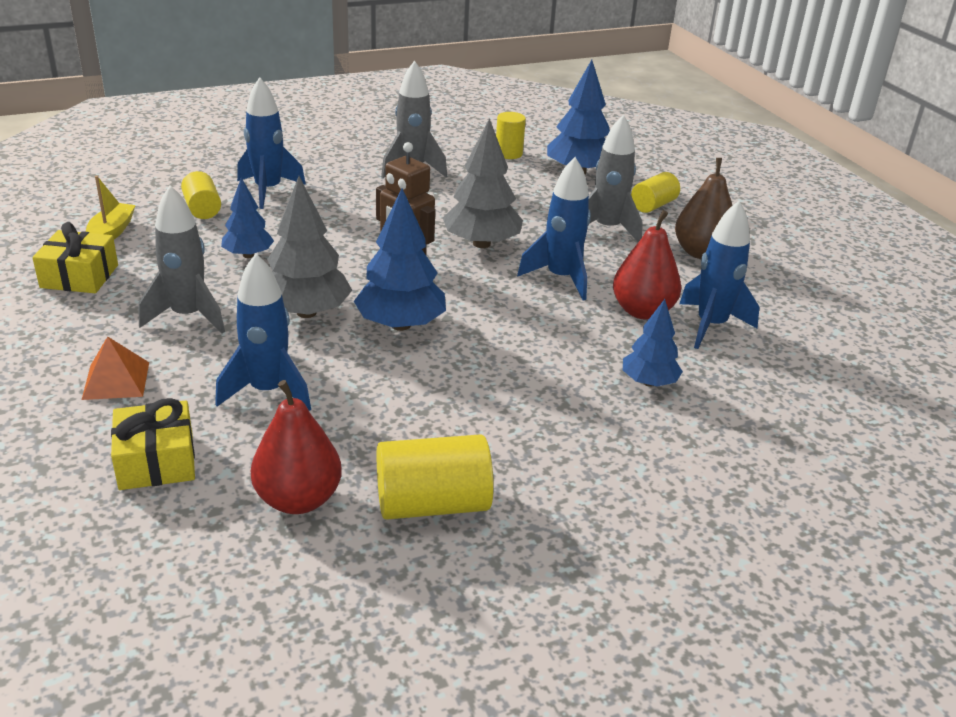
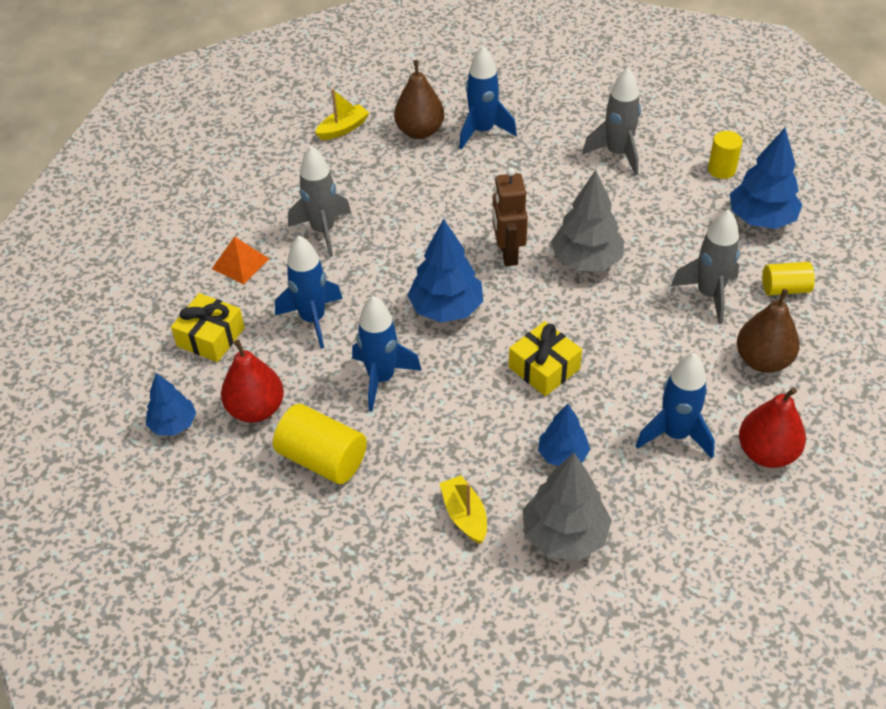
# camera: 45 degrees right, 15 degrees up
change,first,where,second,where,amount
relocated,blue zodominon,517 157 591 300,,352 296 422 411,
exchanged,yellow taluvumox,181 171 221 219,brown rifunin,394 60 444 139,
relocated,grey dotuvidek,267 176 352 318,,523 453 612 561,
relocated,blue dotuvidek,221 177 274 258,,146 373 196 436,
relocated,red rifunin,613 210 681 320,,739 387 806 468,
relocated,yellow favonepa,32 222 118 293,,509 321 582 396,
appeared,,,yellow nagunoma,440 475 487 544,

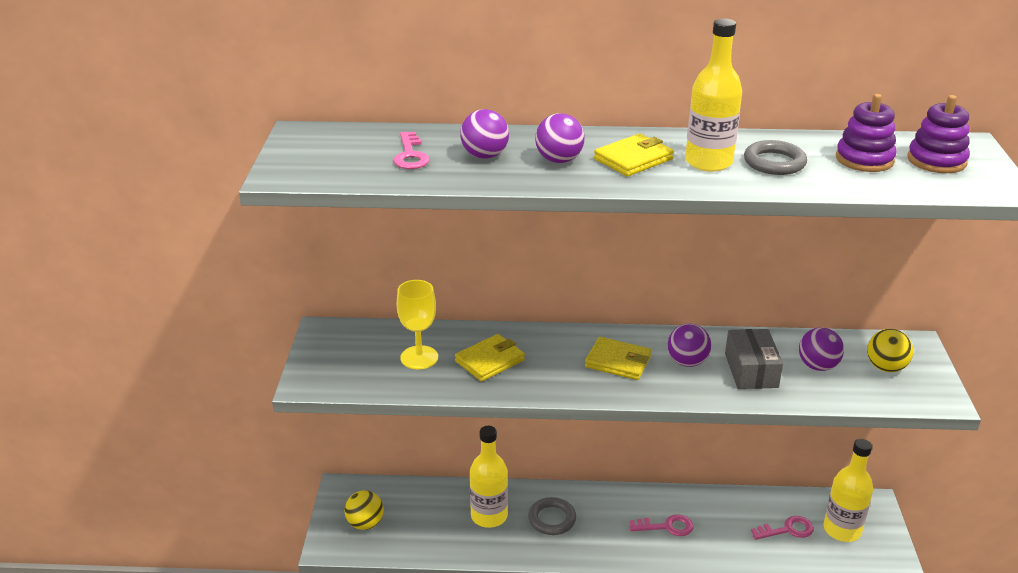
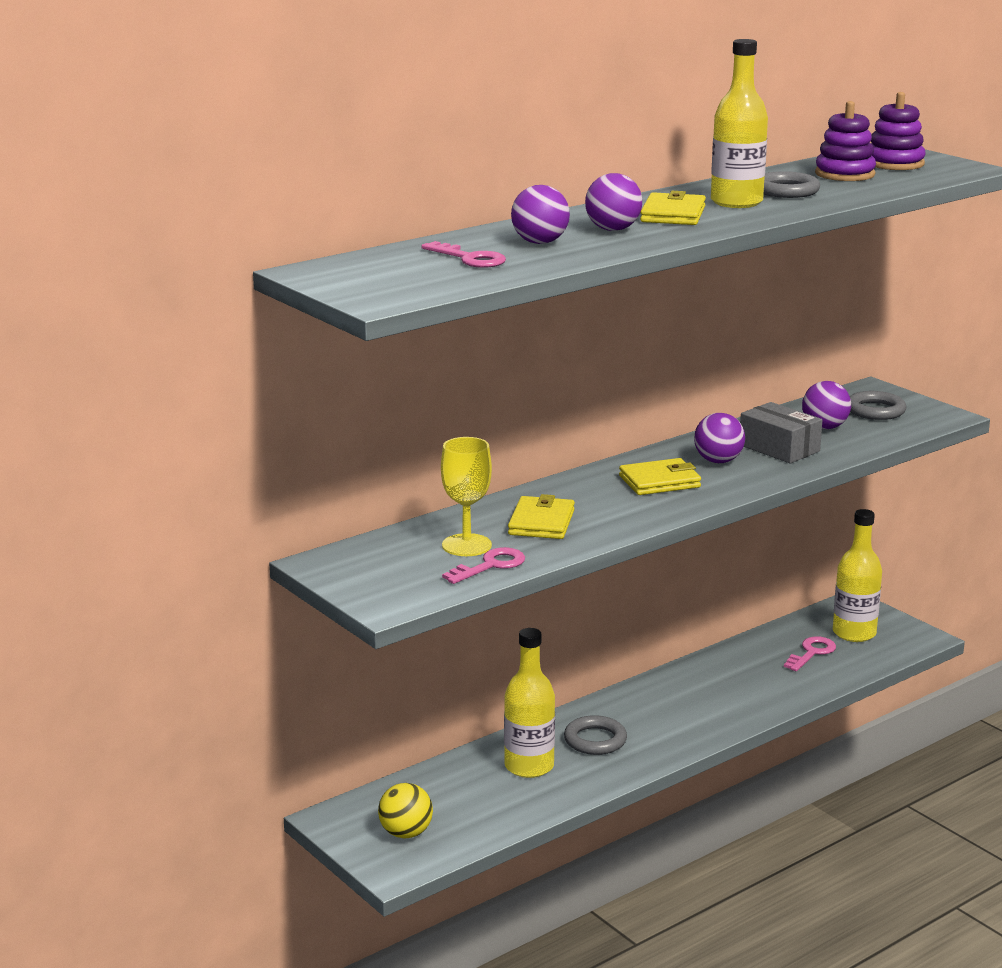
# camera: 40 degrees left, 10 degrees down
change,first,where,second,where,amount
exchanged,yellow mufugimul,867 329 913 372,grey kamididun,850 391 906 420,
relocated,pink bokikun,629 514 693 536,,442 547 525 584,

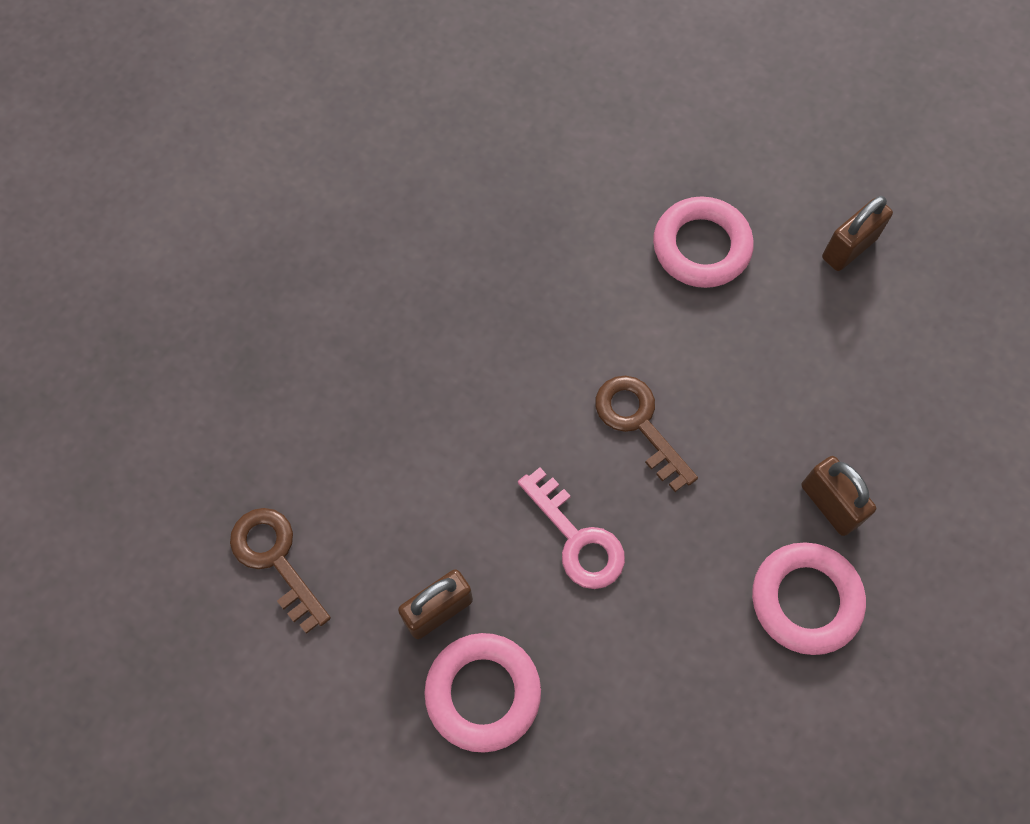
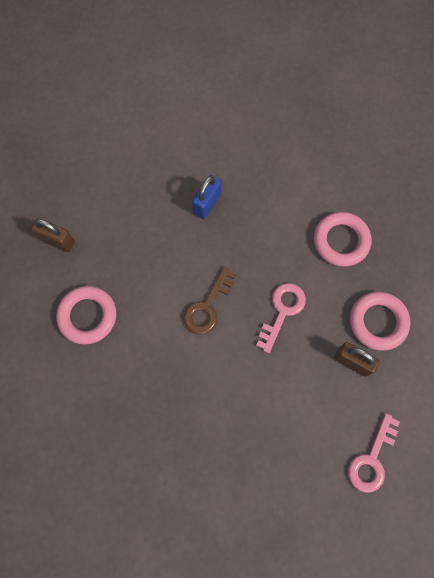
# camera: 115 degrees left, 5 degrees up
change,first,where,second,where,amount
colour,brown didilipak,801 456 876 536,blue didilipak,192 175 222 219,
colour,brown bokikun,230 508 331 634,pink bokikun,348 413 400 493,
relocated,pink kamididun,752 542 866 655,,314 212 371 267,

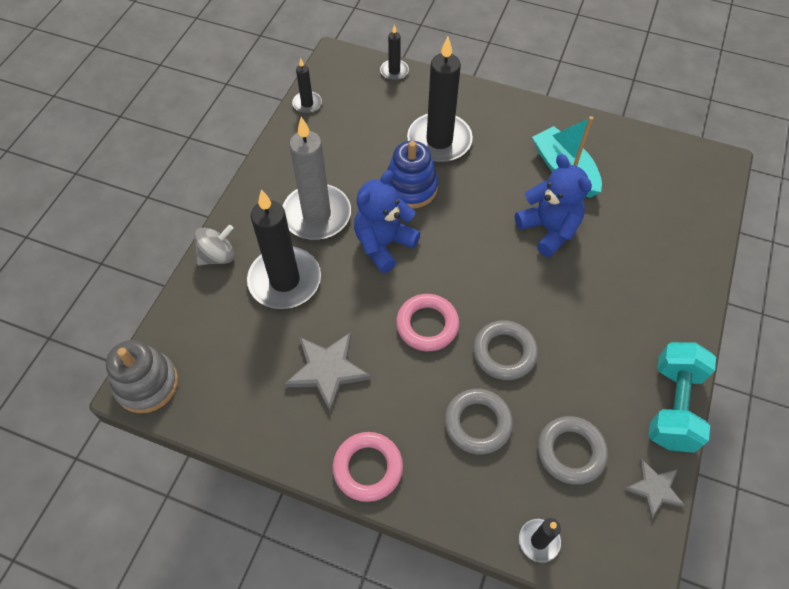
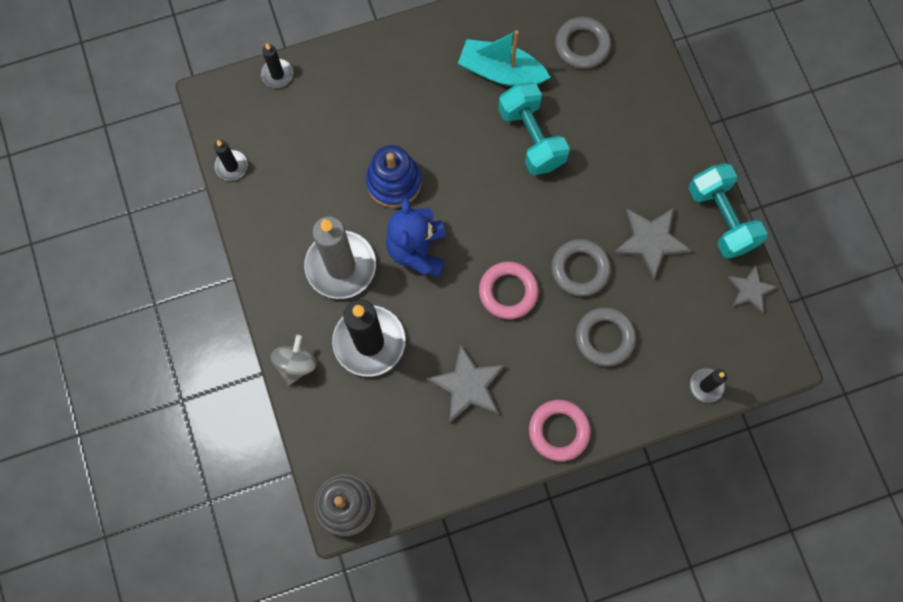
# camera: 40 degrees left, 15 degrees up
change,first,where,second,where,amount
missing,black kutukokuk,407 37 473 163,,,
exchanged,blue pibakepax,515 154 592 257,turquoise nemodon,498 82 570 175,
relocated,grey kamididun,538 416 608 485,,555 17 611 69,
appeared,,,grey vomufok,613 208 692 280,

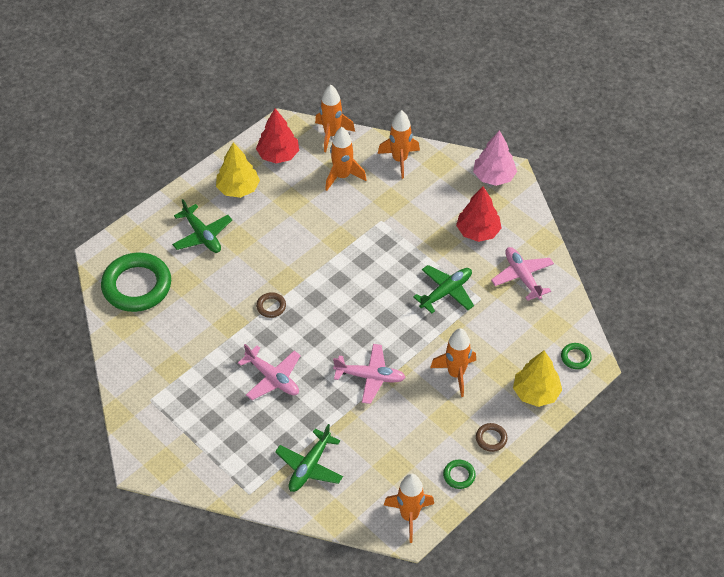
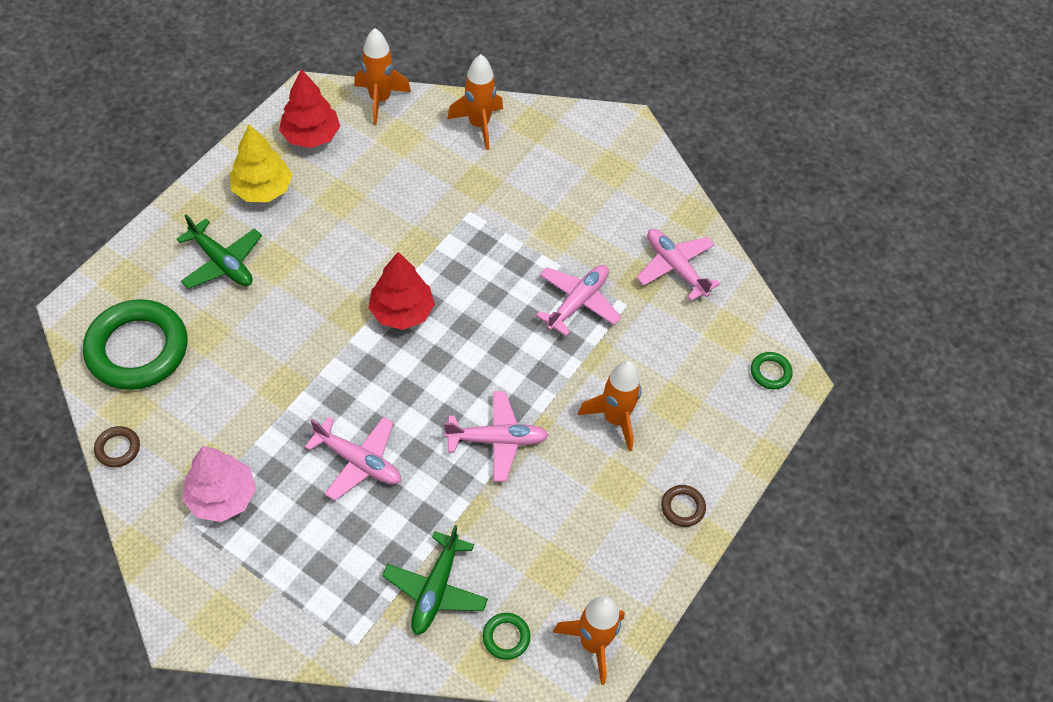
# camera: 15 degrees left, 5 degrees up
change,first,where,second,where,amount
missing,orange zodominon,325 127 367 191,,,
relocated,pink dotuvidek,473 130 517 186,,182 446 256 522,
relocated,red dotuvidek,456 186 502 242,,368 252 435 330,
colour,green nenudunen,413 265 474 313,pink nenudunen,536 265 621 336,
relocated,brown kamididun,256 292 286 318,,94 426 140 467,
missing,yellow dotuvidek,513 351 562 407,,,
relocated,green kamididun,443 459 476 489,,483 613 531 660,

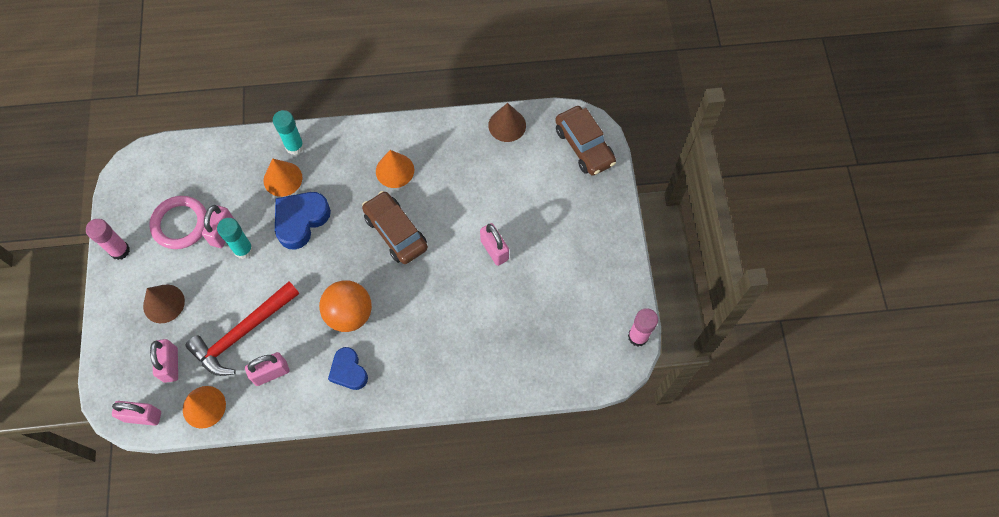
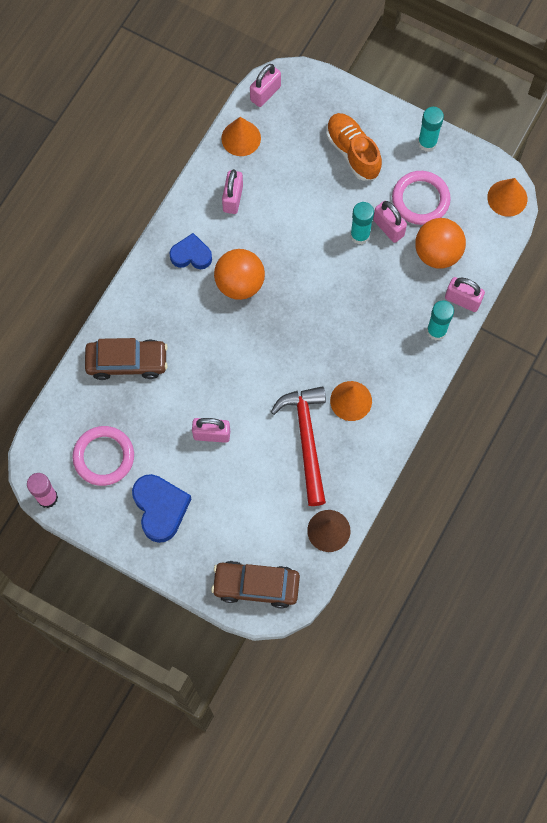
# camera: 125 degrees right, 5 degrees up
change,first,where,second,where,amount
relocated,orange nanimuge,264 159 302 197,,487 178 528 217,
relocated,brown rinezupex,362 191 428 264,,85 338 168 380,
relocated,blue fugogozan,275 192 331 250,,132 474 191 543,
colour,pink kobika,86 219 130 260,turquoise kobika,418 107 444 152,
relocated,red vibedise,186 281 299 376,,271 386 326 506,
exchanged,brown nanimuge,143 284 185 323,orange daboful,326 113 382 181,
relocated,pink didilipak,150 339 178 383,,445 277 485 312,
appeared,,,orange mufugimul,415 218 466 269,
appeared,,,pink kamididun,72 426 134 486,

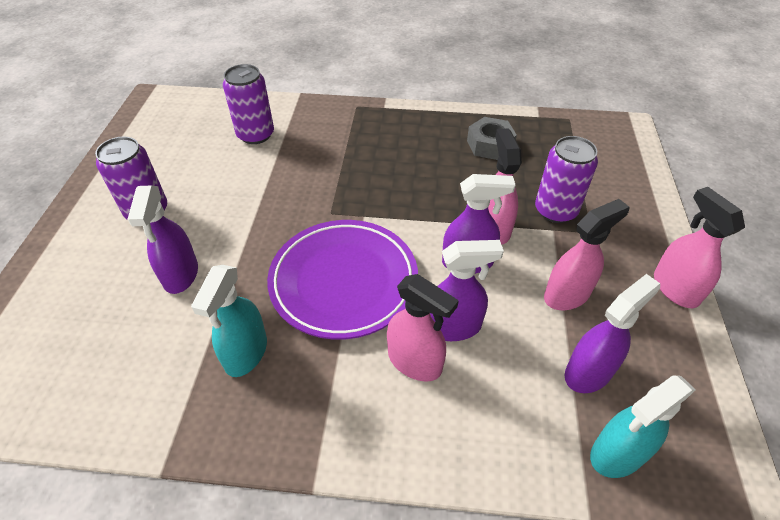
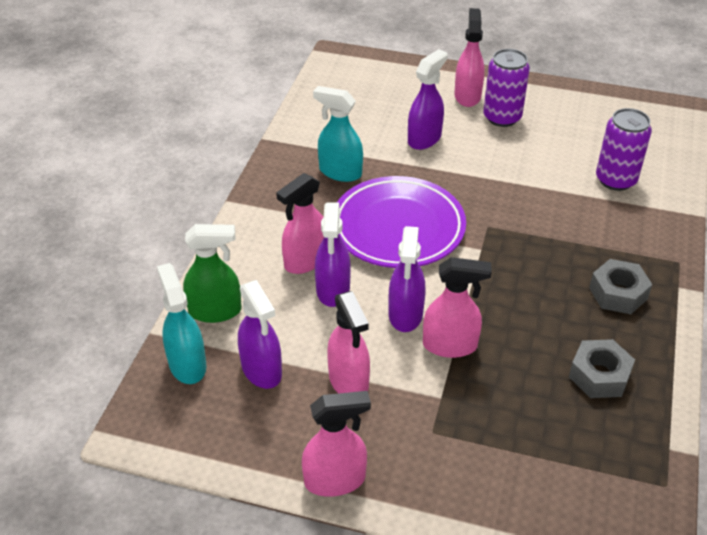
# camera: 100 degrees right, 5 degrees down
change,first,where,second,where,amount
missing,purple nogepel,535 136 598 223,,,
spun,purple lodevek,128 185 198 294,,408 49 448 150,120 degrees clockwise
appeared,,,pink lodevek,454 8 485 107,
appeared,,,green lodevek,183 224 242 323,
appeared,,,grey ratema,589 259 652 314,

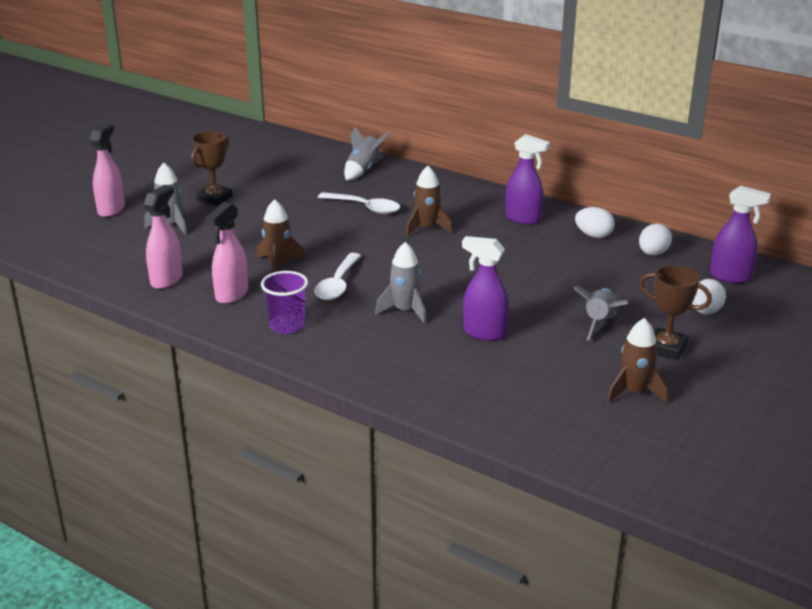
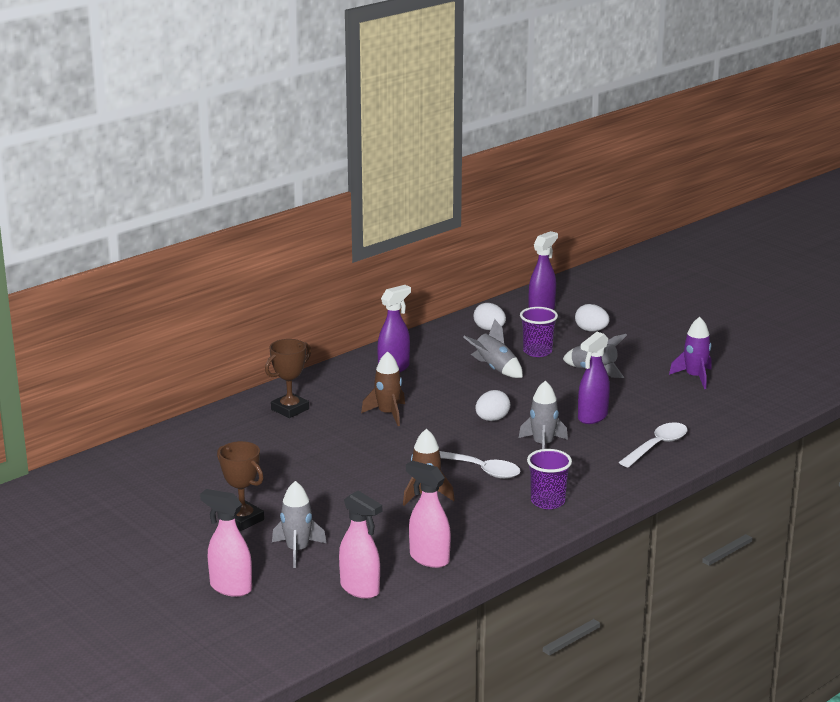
# camera: 75 degrees left, 5 degrees down
change,first,where,second,where,amount
relocated,grey zodominon,344 127 390 180,,463 319 523 378,
relocated,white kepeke,318 192 400 214,,619 422 687 467,
relocated,pink lodevek,206 202 248 304,,339 491 382 599,
relocated,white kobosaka,575 207 615 238,,475 390 510 421,
relocated,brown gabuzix,639 265 712 360,,265 339 311 418,
colour,brown zodominon,607 318 668 403,purple zodominon,669 317 712 389,
appeared,,,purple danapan,520 307 558 357,

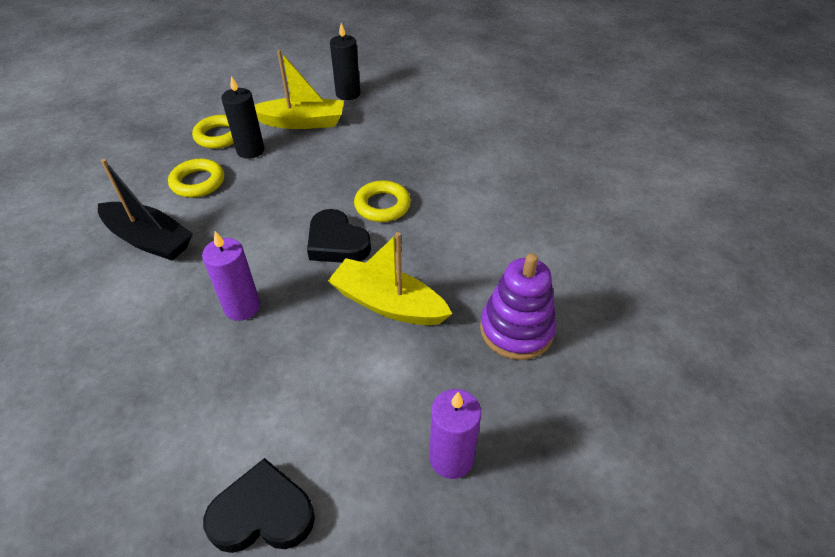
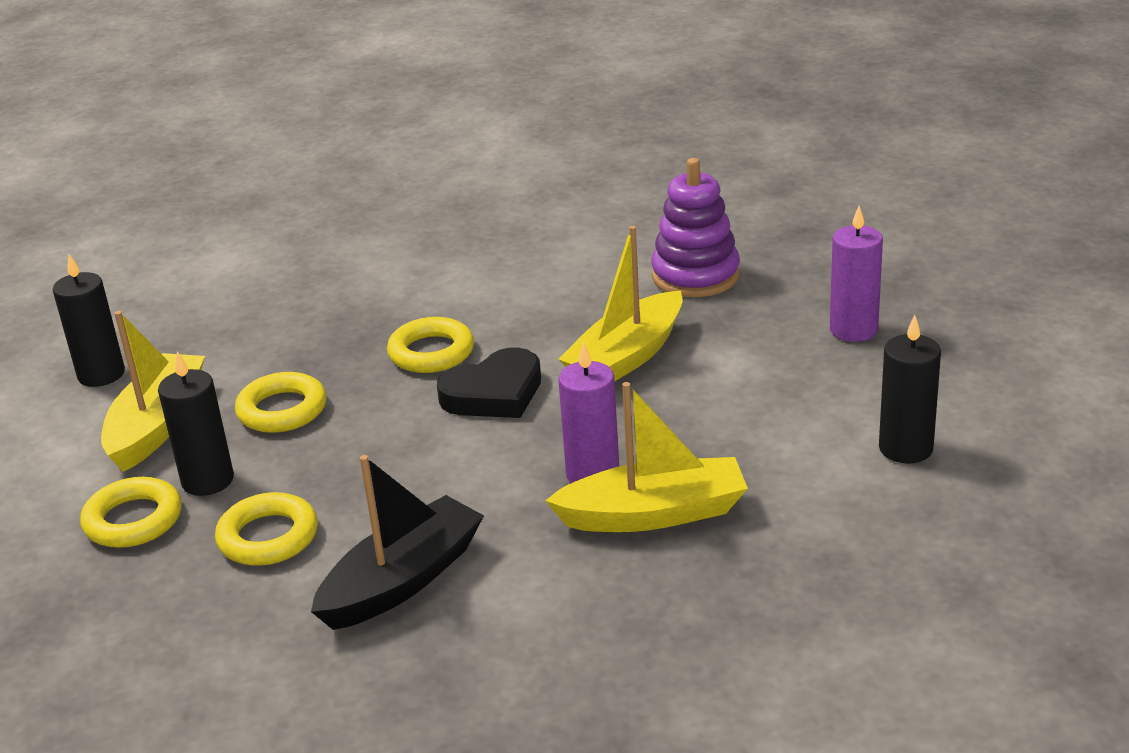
# camera: 75 degrees left, 15 degrees down
change,first,where,second,where,amount
exchanged,black fugogozan,203 458 315 553,black kutukokuk,879 315 941 464,
appeared,,,yellow kamididun,235 372 327 433,
appeared,,,yellow nagunoma,545 382 748 532,

